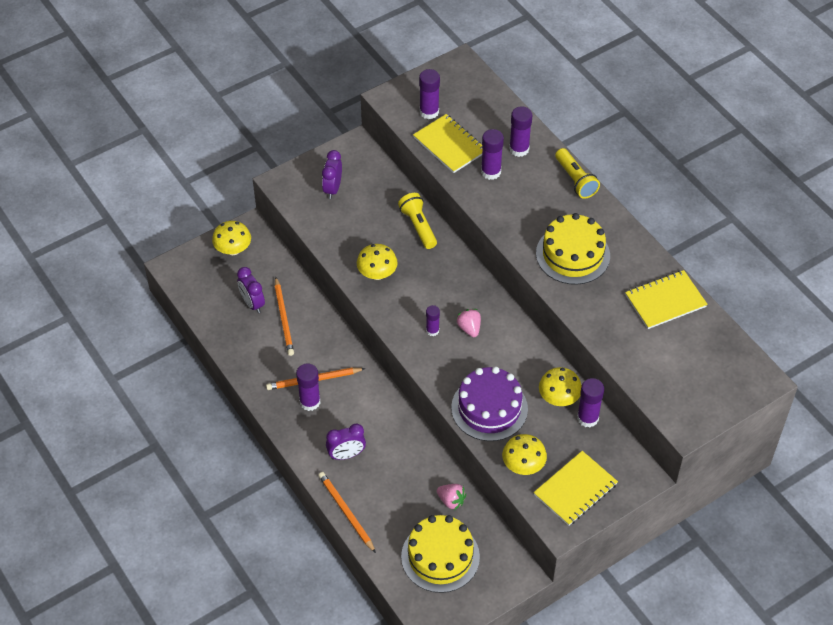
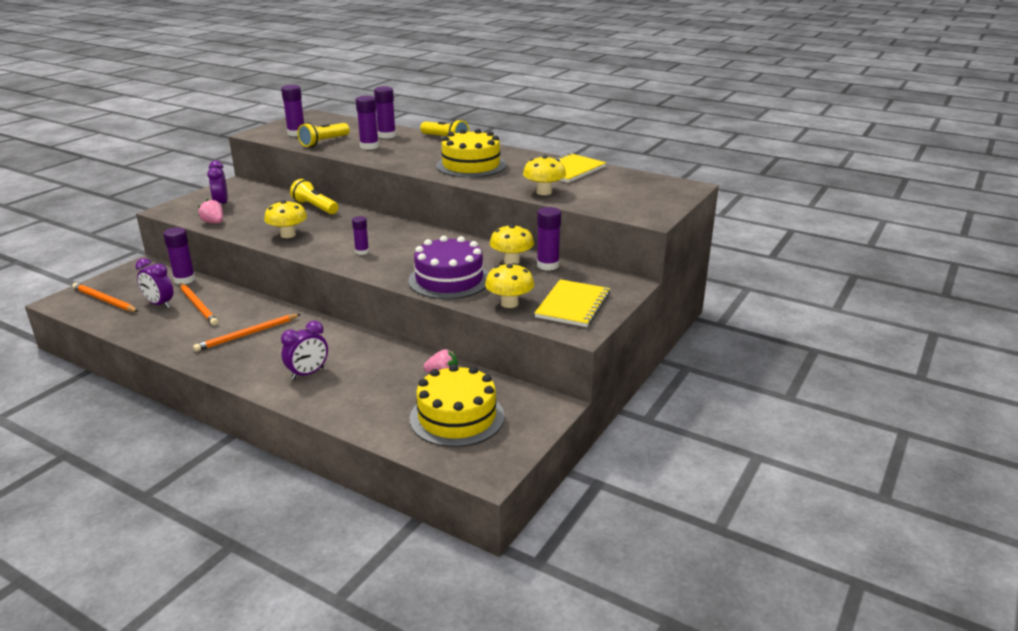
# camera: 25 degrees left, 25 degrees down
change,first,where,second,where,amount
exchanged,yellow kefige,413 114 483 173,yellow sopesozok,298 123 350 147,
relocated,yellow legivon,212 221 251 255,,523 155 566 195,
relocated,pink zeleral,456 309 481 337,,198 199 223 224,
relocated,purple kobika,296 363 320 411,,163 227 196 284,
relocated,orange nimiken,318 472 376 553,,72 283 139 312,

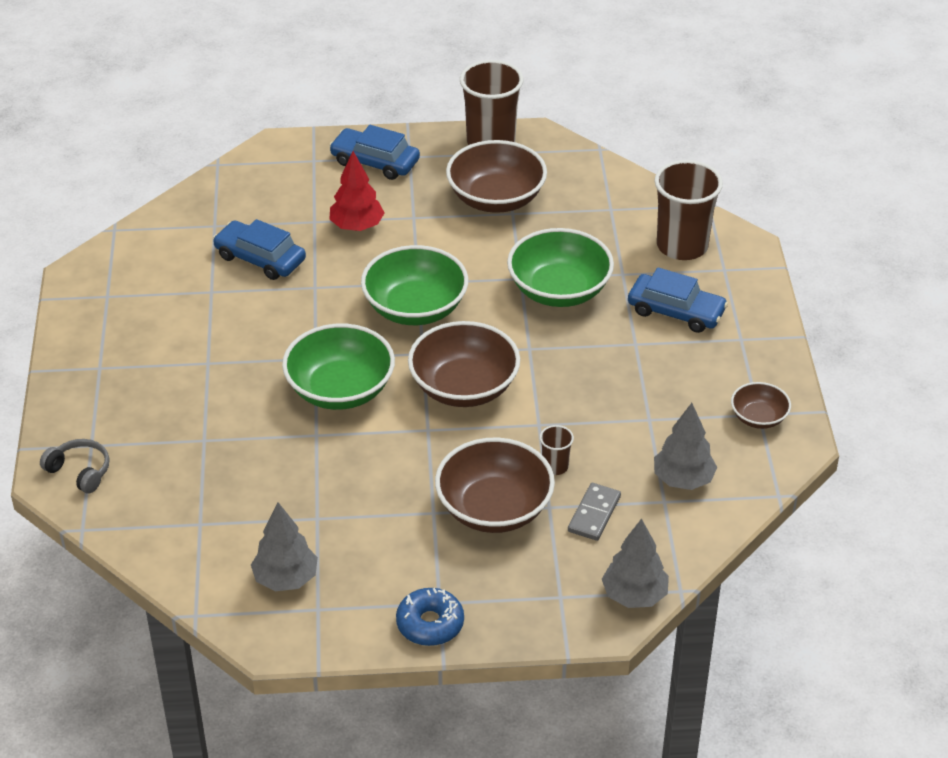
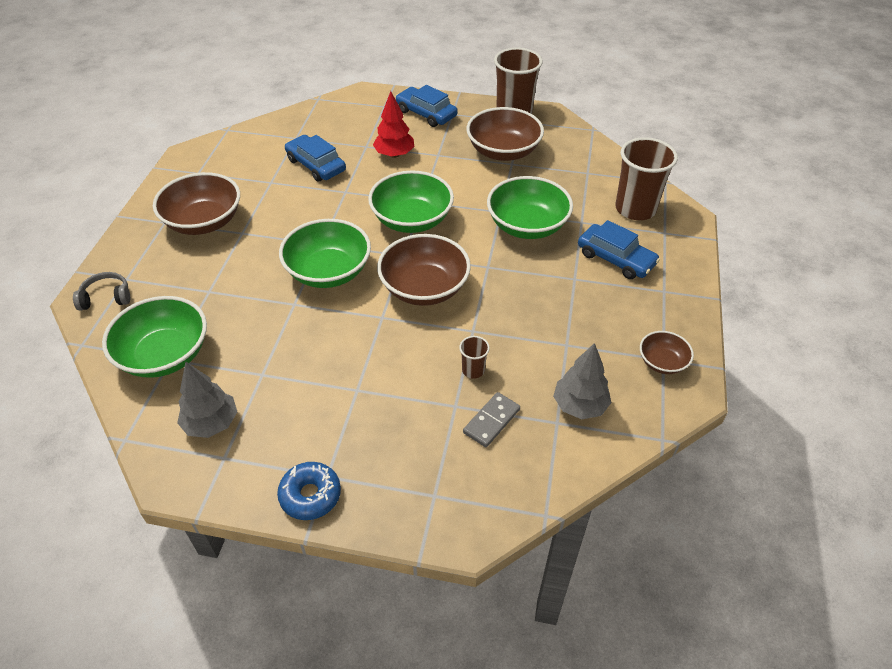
# camera: 15 degrees right, 5 degrees up
change,first,where,second,where,amount
relocated,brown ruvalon,435 437 555 533,,153 172 240 235,
spun,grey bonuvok,40 439 109 494,,73 272 130 311,60 degrees counterclockwise
missing,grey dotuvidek,602 518 669 608,,,
appeared,,,green ruvalon,102 296 207 378,

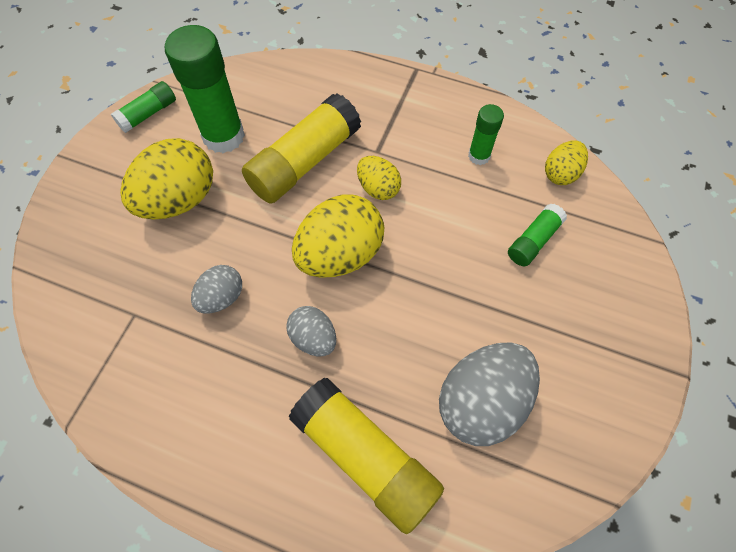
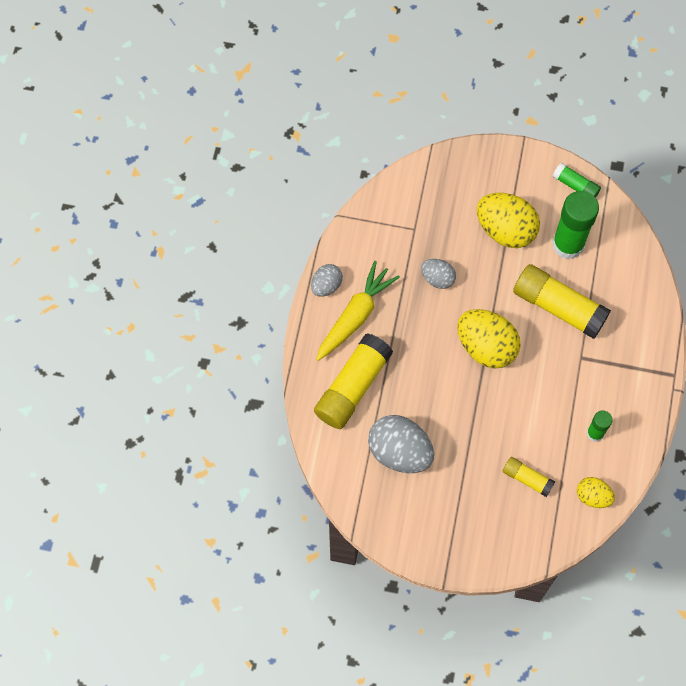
# camera: 80 degrees right, 5 degrees up
change,first,where,second,where,amount
missing,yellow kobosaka,357 156 401 200,,,
colour,green kobika,508 203 567 266,yellow kobika,503 457 555 497,
relocated,grey kobosaka,286 306 336 356,,311 264 343 297,
appeared,,,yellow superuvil,316 261 400 361,

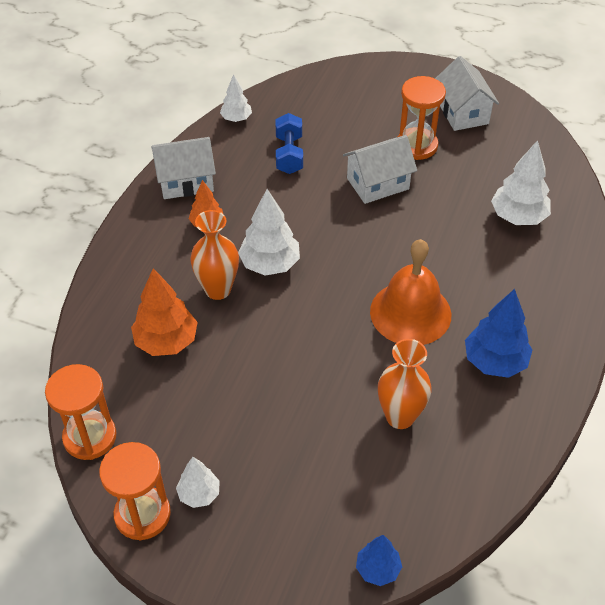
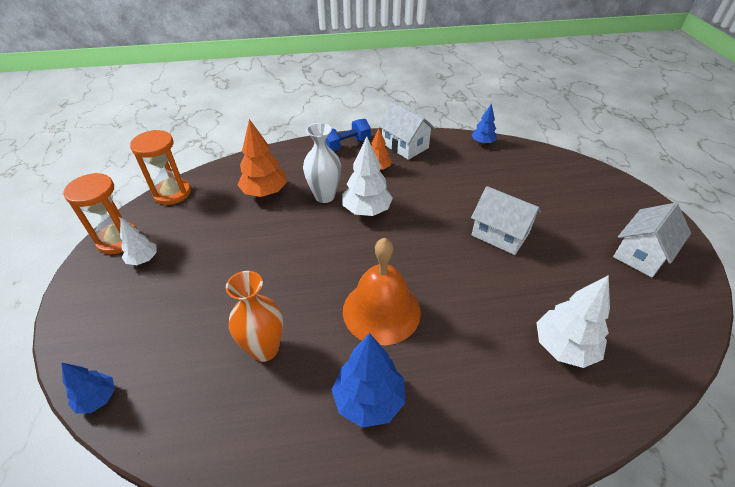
# camera: 60 degrees right, 5 degrees down
change,first,where,second,where,amount
colour,white dotuvidek,220 74 252 122,blue dotuvidek,472 103 497 145,
missing,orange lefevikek,398 76 446 160,,,
relocated,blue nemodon,276 113 303 174,,326 119 371 151,
colour,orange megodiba,190 210 239 300,white megodiba,303 123 341 203,

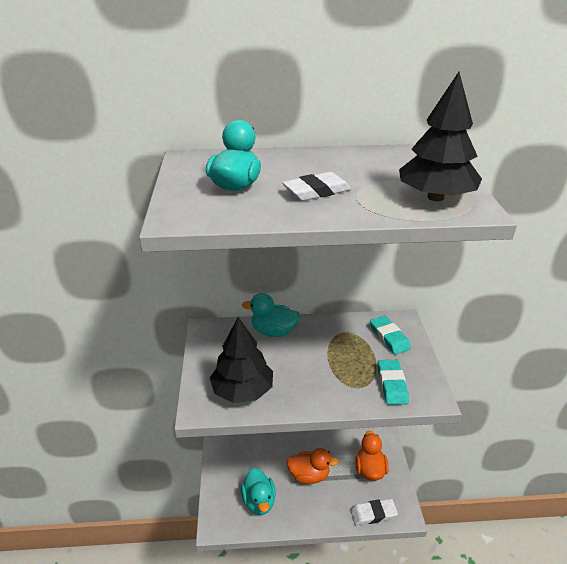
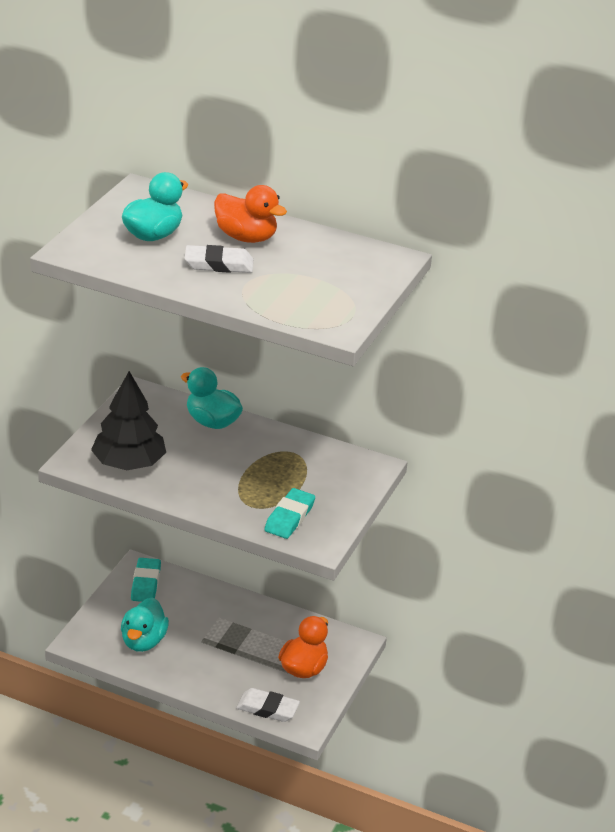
# camera: 25 degrees right, 0 degrees up
change,first,where,second,where,amount
missing,black dotuvidek,399 72 482 201,,,
relocated,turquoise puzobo,370 316 411 355,,131 558 161 602,
relocated,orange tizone,286 448 339 484,,214 185 287 243,

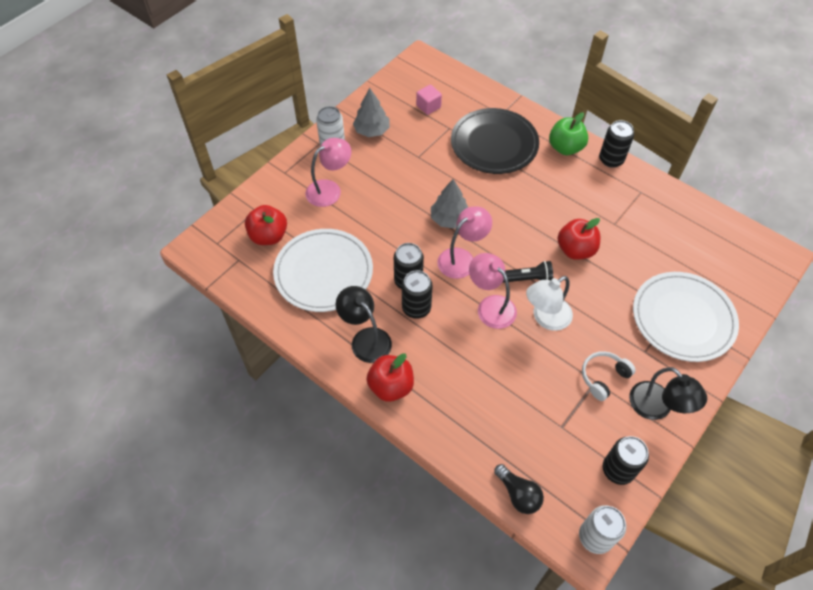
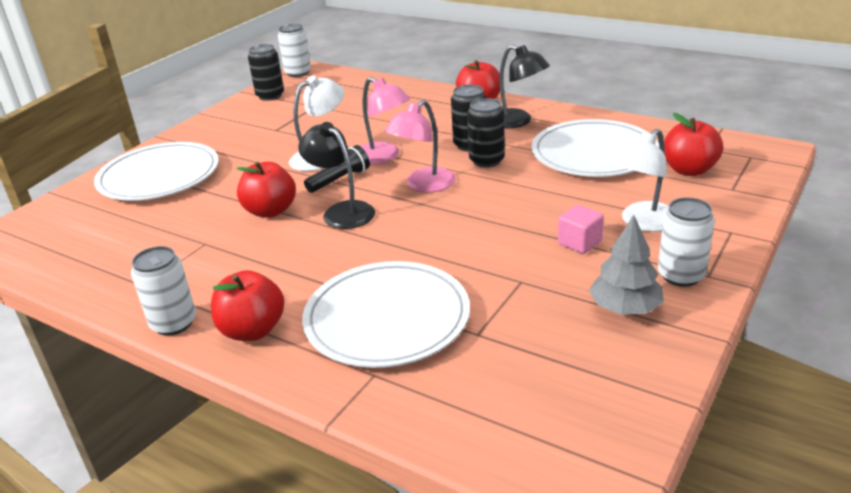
# camera: 175 degrees right, 25 degrees down
change,first,where,second,where,amount
relocated,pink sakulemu,416 85 442 115,,558 205 604 254,
colour,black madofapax,451 108 539 174,white madofapax,302 261 470 368,
colour,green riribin,549 112 588 155,red riribin,211 270 284 341,
colour,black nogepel,599 120 634 168,white nogepel,131 246 196 336,
colour,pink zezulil,305 138 351 207,white zezulil,612 129 669 232,
missing,grey dotuvidek,431 179 468 229,,,
spun,black sopesozok,502 261 553 283,,304 145 370 193,150 degrees clockwise
missing,white bonuvok,582 351 636 401,,,
relocated,black zezulil,629 367 707 420,,298 122 375 229,
missing,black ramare,494 464 544 514,,,

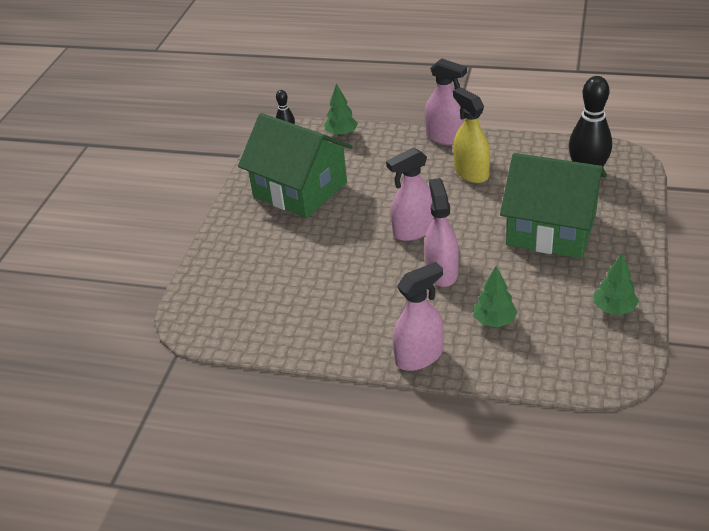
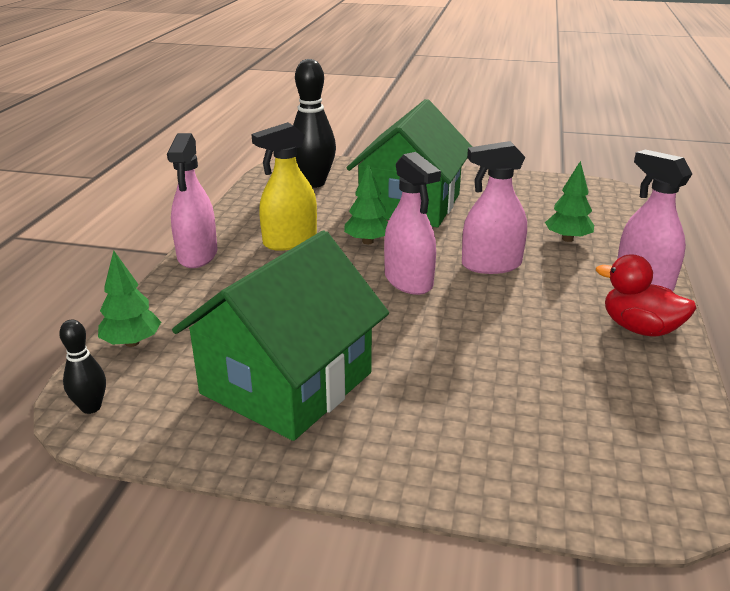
# camera: 95 degrees left, 10 degrees down
change,first,where,second,where,amount
spun,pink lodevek,425 58 467 145,,167 133 218 268,150 degrees clockwise
relocated,green dotuvidek,594 253 639 315,,344 164 388 244,
appeared,,,red tizone,596 254 697 337,

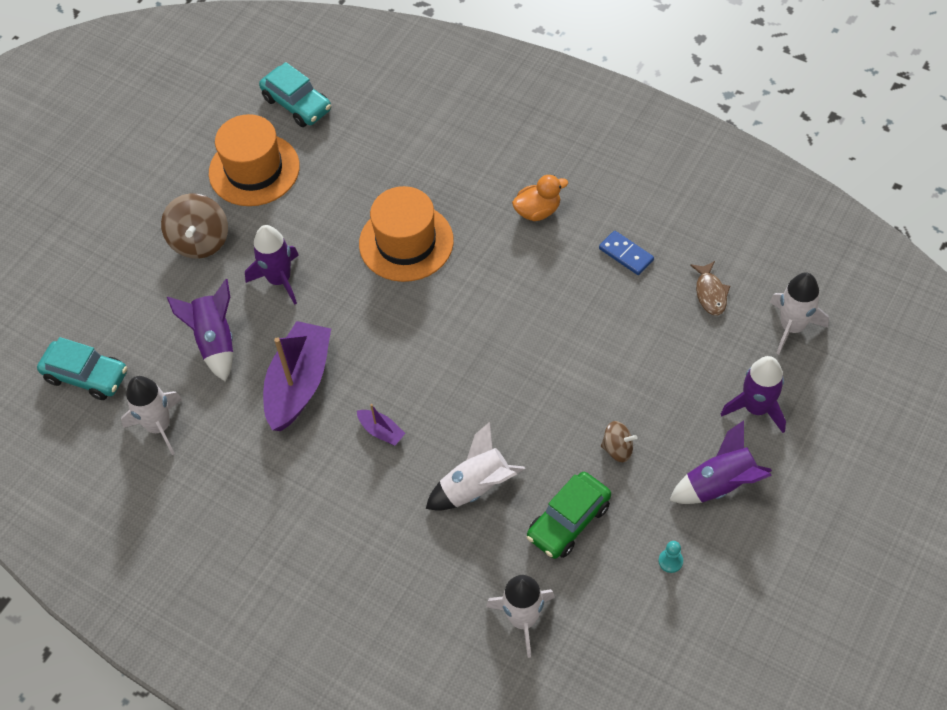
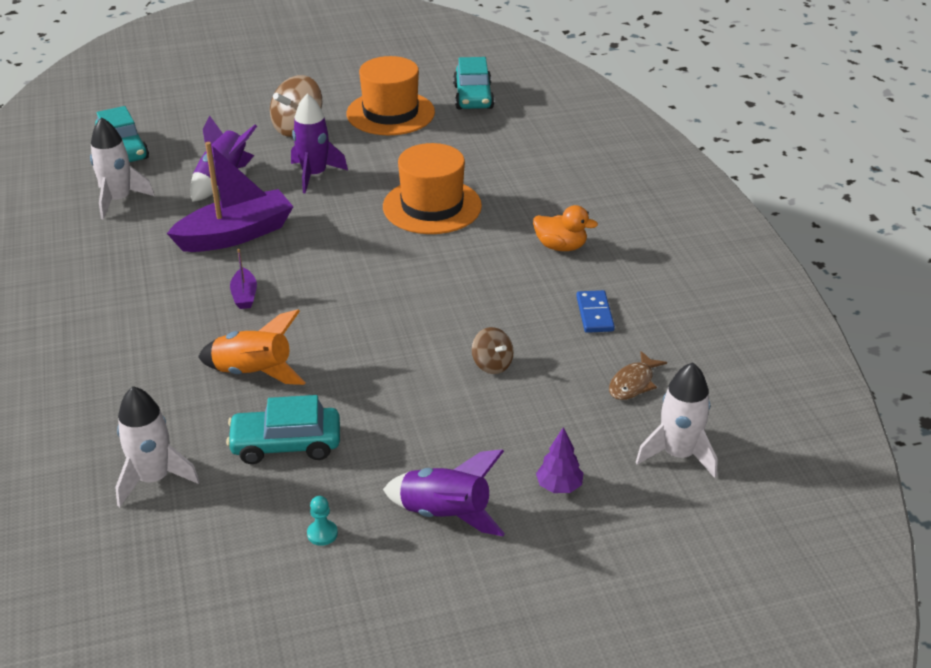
# camera: 40 degrees right, 20 degrees down
change,first,where,second,where,amount
exchanged,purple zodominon,721 356 786 433,purple dotuvidek,536 427 583 493,
relocated,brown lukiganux,601 421 637 462,,472 327 514 374,
colour,white zodominon,426 422 525 511,orange zodominon,198 309 305 385,
colour,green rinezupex,527 472 611 559,turquoise rinezupex,226 395 340 464,

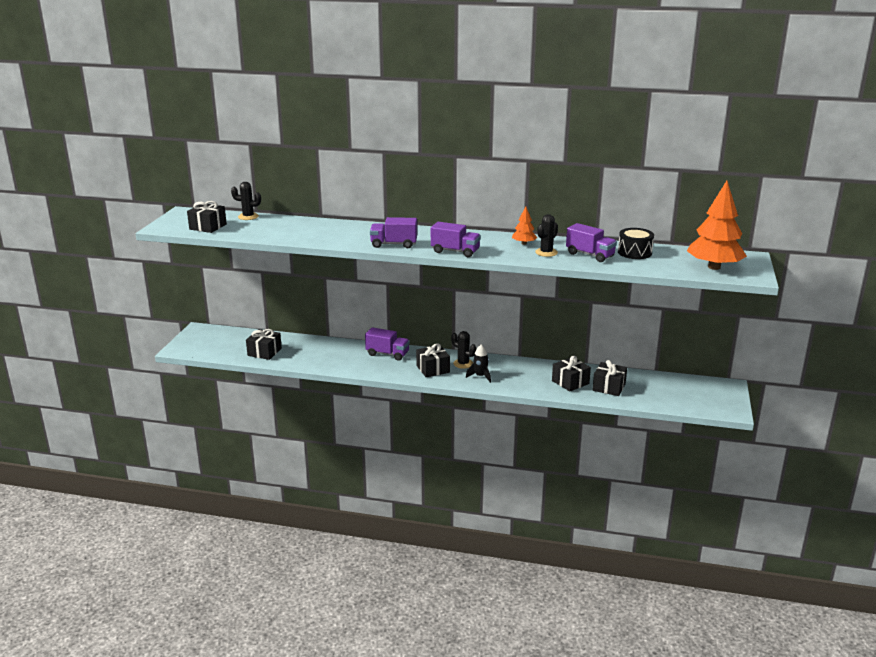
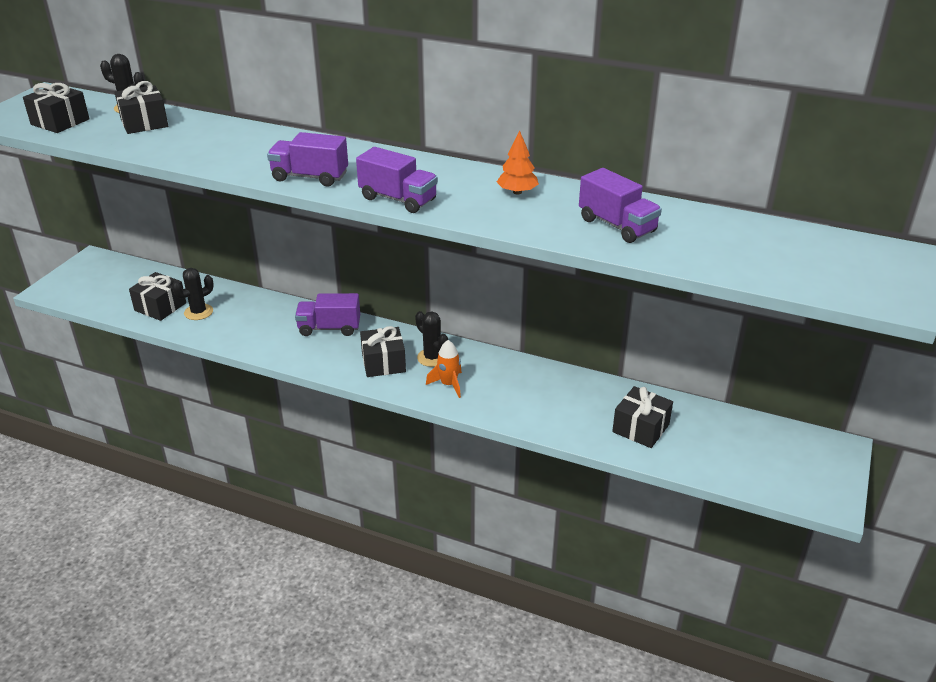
# camera: 10 degrees right, 10 degrees up
change,first,where,second,where,amount
missing,orange dotuvidek,687 181 747 270,,,
relocated,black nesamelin,535 214 558 257,,172 268 214 320,
missing,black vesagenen,618 228 654 259,,,
spun,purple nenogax,365 327 410 361,,295 293 360 336,150 degrees clockwise
colour,black zodominon,466 344 491 383,orange zodominon,426 340 462 398,
relocated,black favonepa,552 355 591 391,,115 81 168 134,

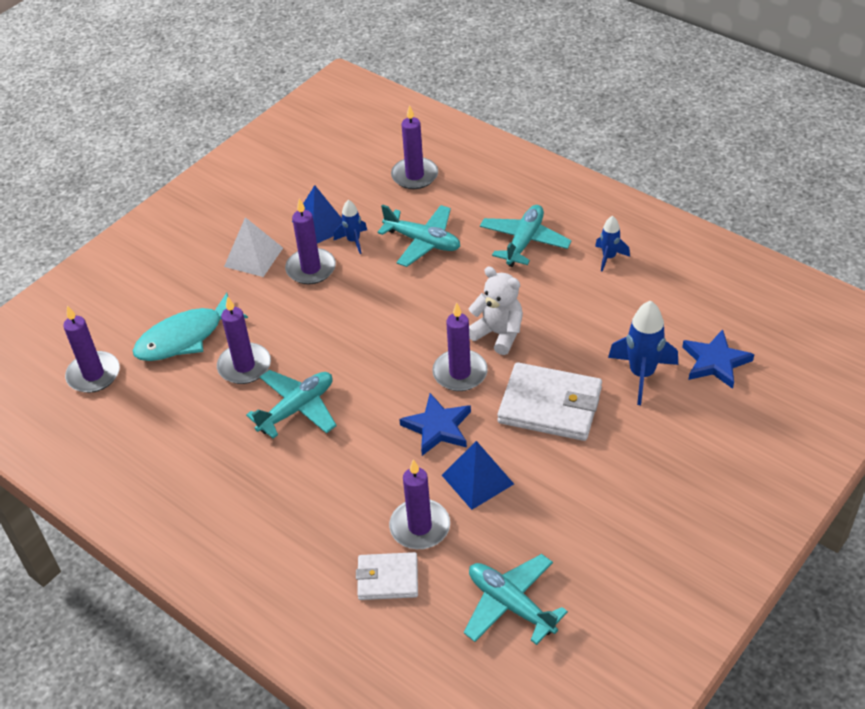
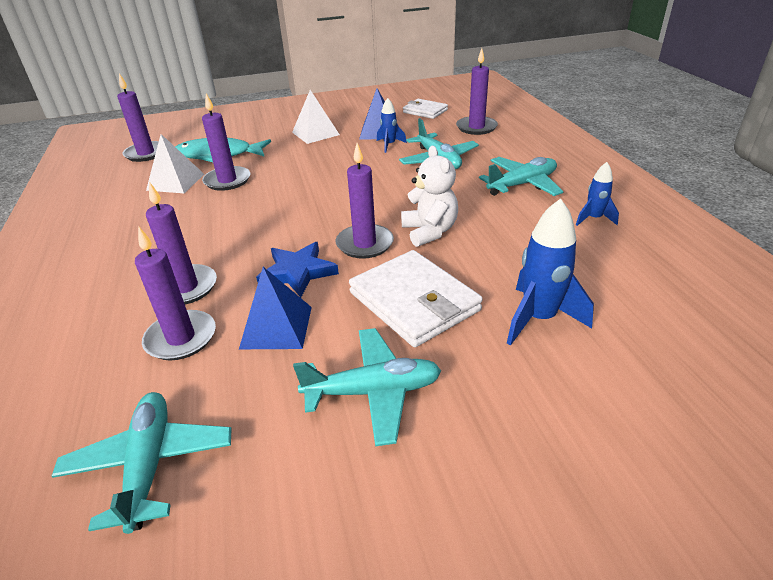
# camera: 35 degrees right, 10 degrees down
change,first,where,second,where,amount
relocated,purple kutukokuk,285 198 336 284,,146 182 217 304,
missing,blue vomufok,682 329 754 389,,,
relocated,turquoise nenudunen,246 370 337 438,,293 328 441 446,
relocated,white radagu,356 552 418 600,,403 99 448 119,
appeared,,,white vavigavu,146 134 204 193,

